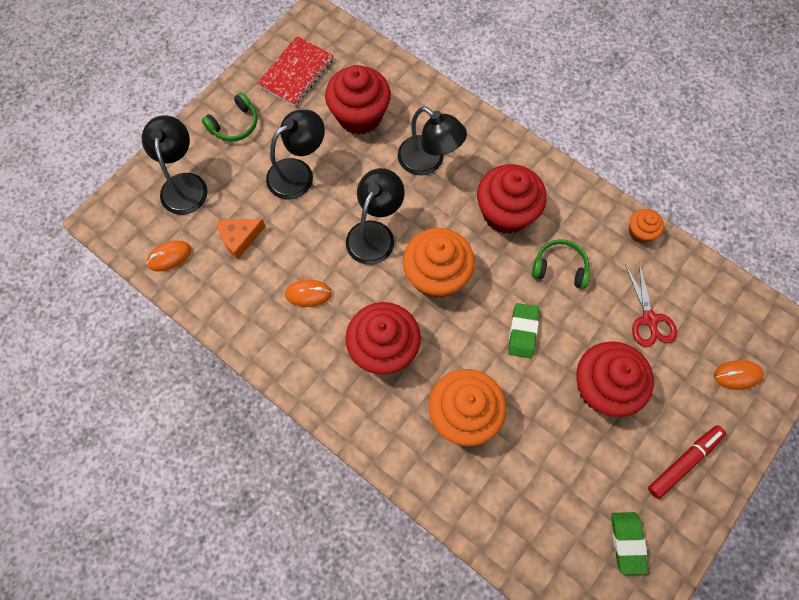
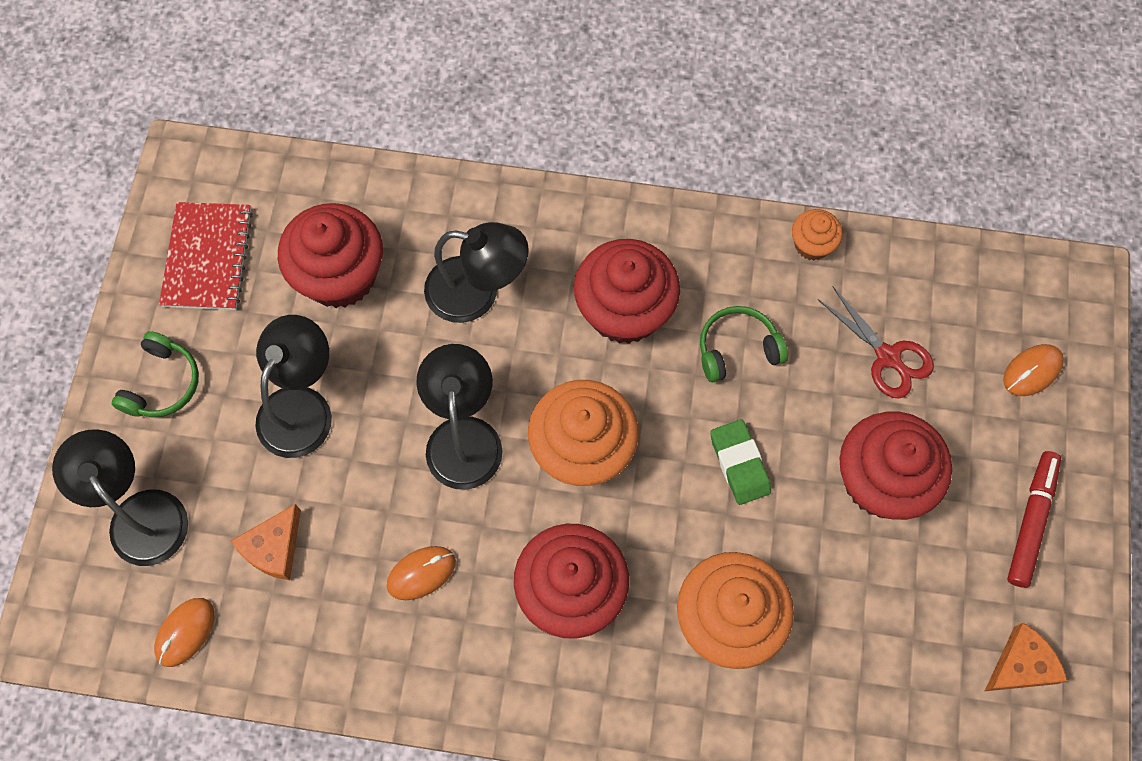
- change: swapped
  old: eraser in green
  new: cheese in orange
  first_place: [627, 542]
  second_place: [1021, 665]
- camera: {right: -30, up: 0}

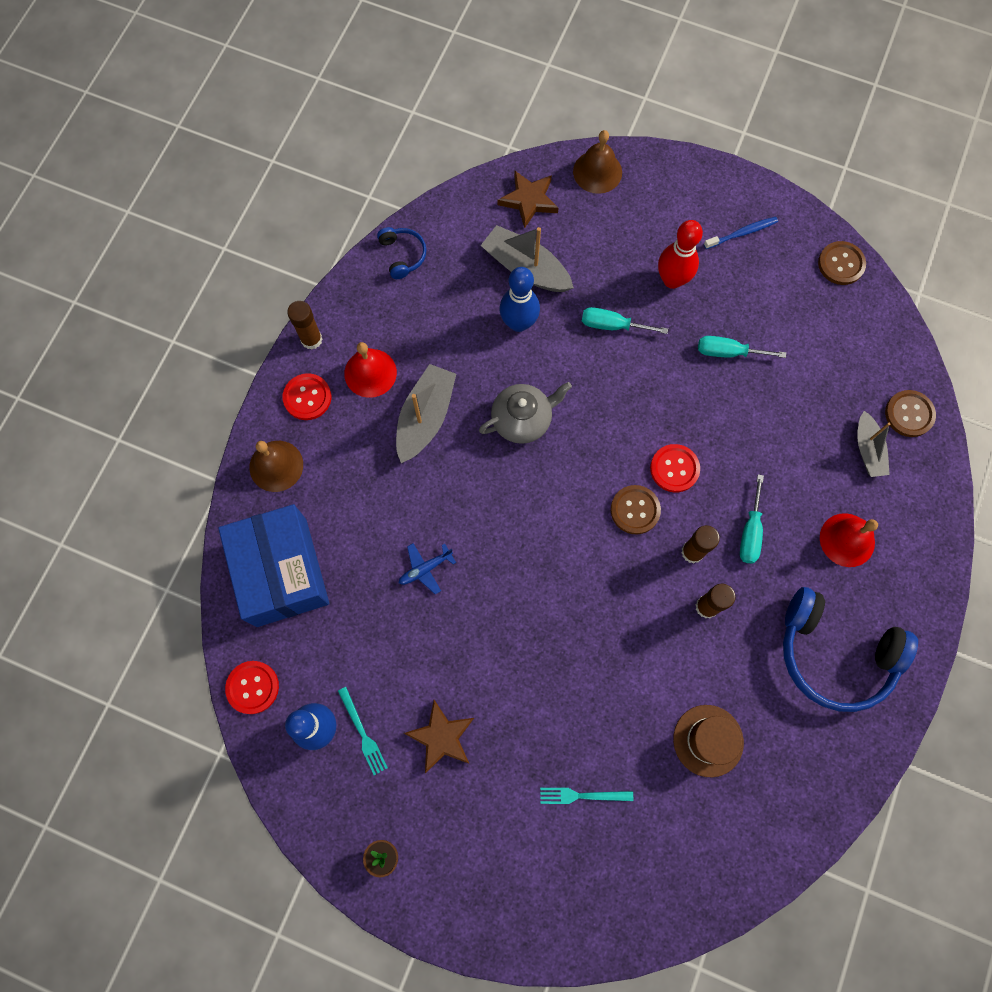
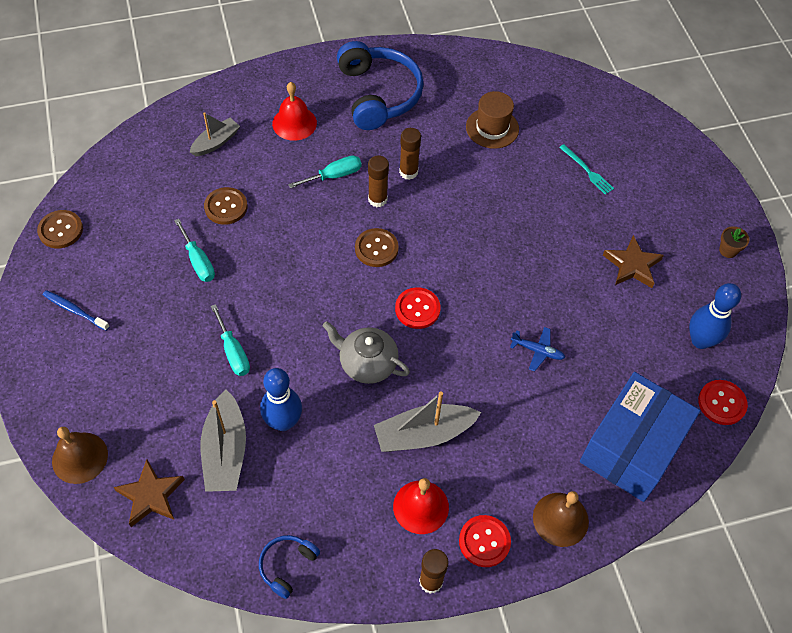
- change: gone
  old: fork in turquoise
  first_place: [363, 733]
- change: shifted
  old: button in red
  first_place: [674, 469]
  second_place: [417, 309]
- change: gone
  old: bowling pin in red
  first_place: [672, 280]
- change: shifted
  old: button in brown
  first_place: [909, 414]
  second_place: [226, 207]
- camera: {right: -130, up: -15}

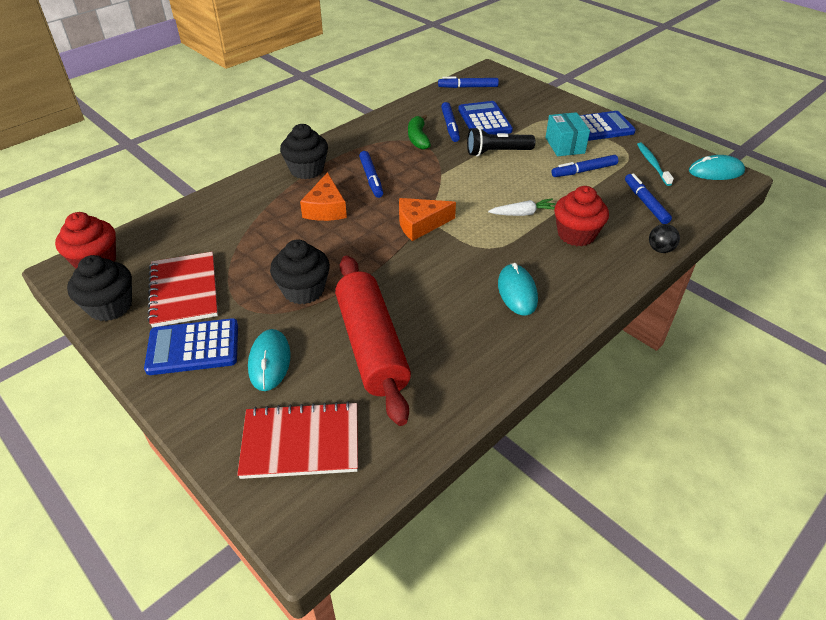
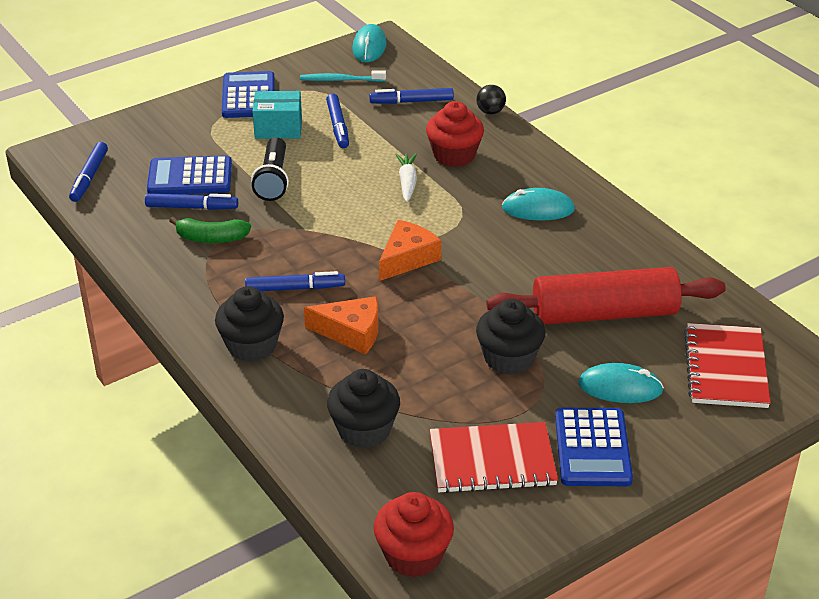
- change: shifted
  old: cupcake in black
  first_place: [110, 306]
  second_place: [364, 430]
- change: rotated
  old: cheese in orange
  first_place: [420, 224]
  second_place: [407, 258]
  degrees: -135
- camera: {right: -80, up: -5}

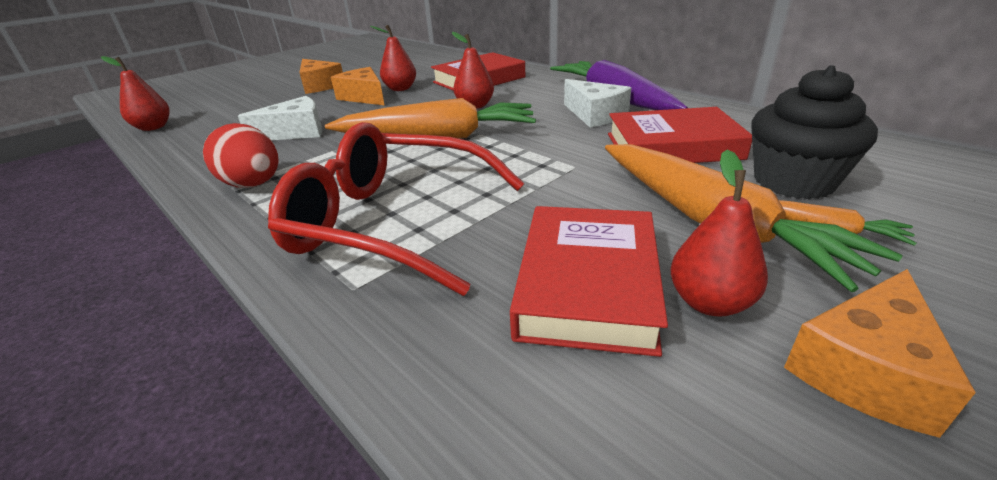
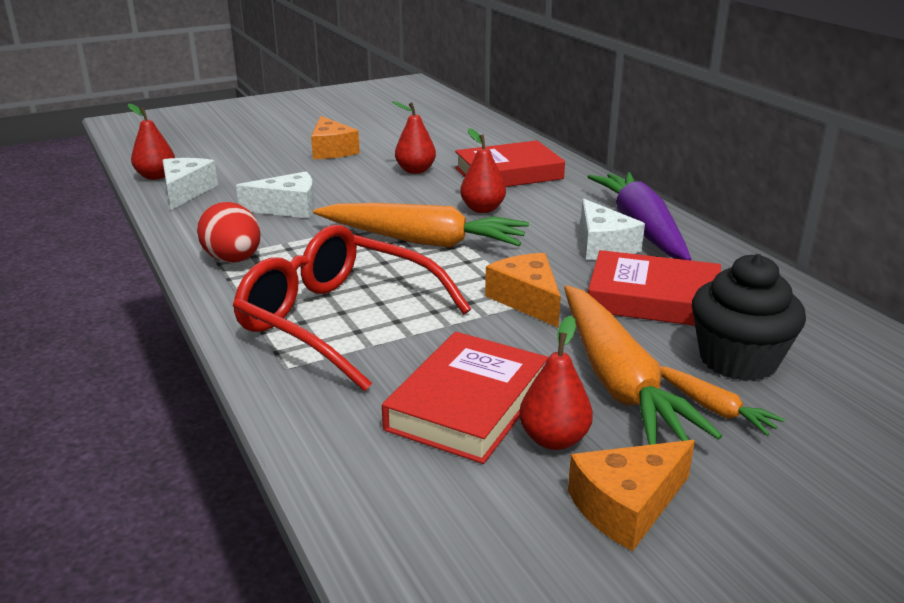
- change: shifted
  old: cheese in orange
  first_place: [364, 97]
  second_place: [527, 300]
- change: new
  new: cheese in white
  second_place: [186, 192]
- camera: {right: 15, up: -5}

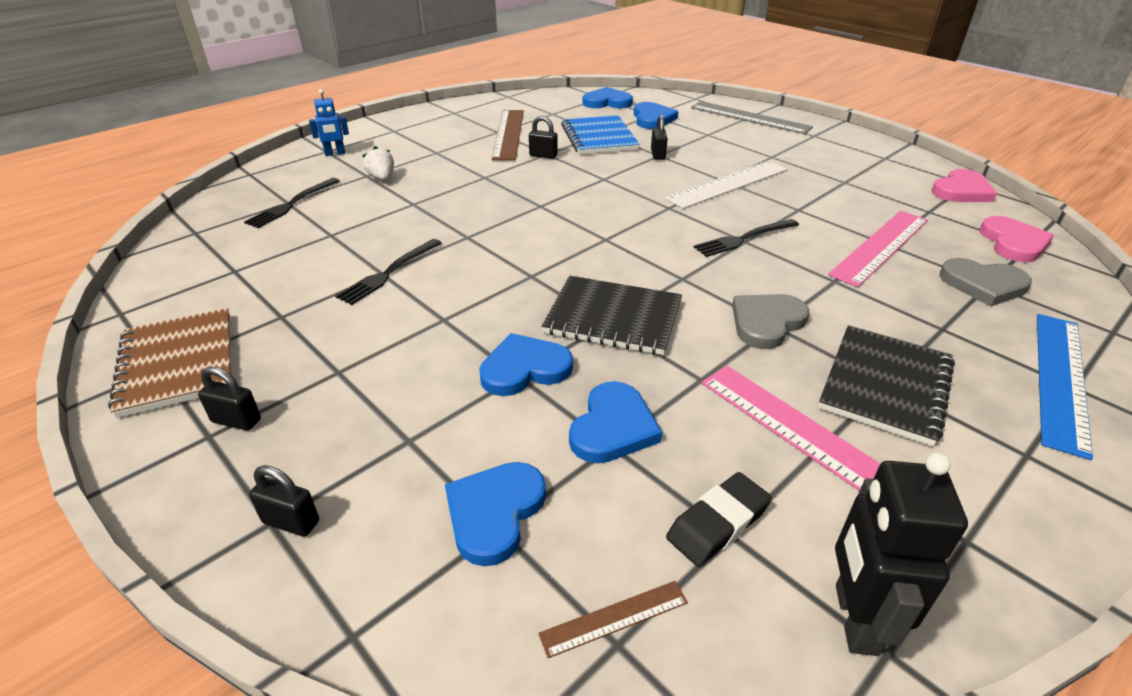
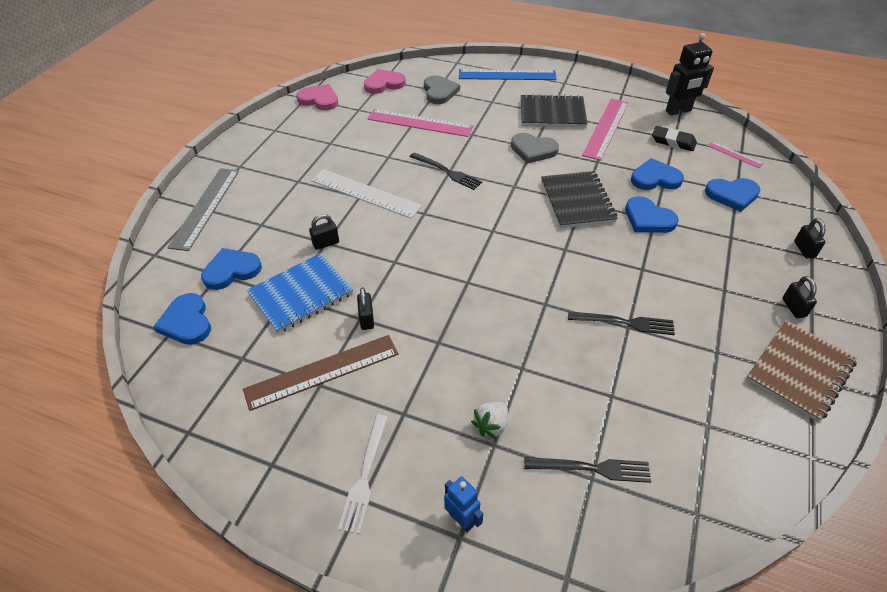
- change: repainted
  old: ruler in brown
  new: ruler in pink
  first_place: [614, 618]
  second_place: [734, 154]
- change: new
  new: fork in white
  second_place: [364, 476]
- camera: {right: -115, up: 10}

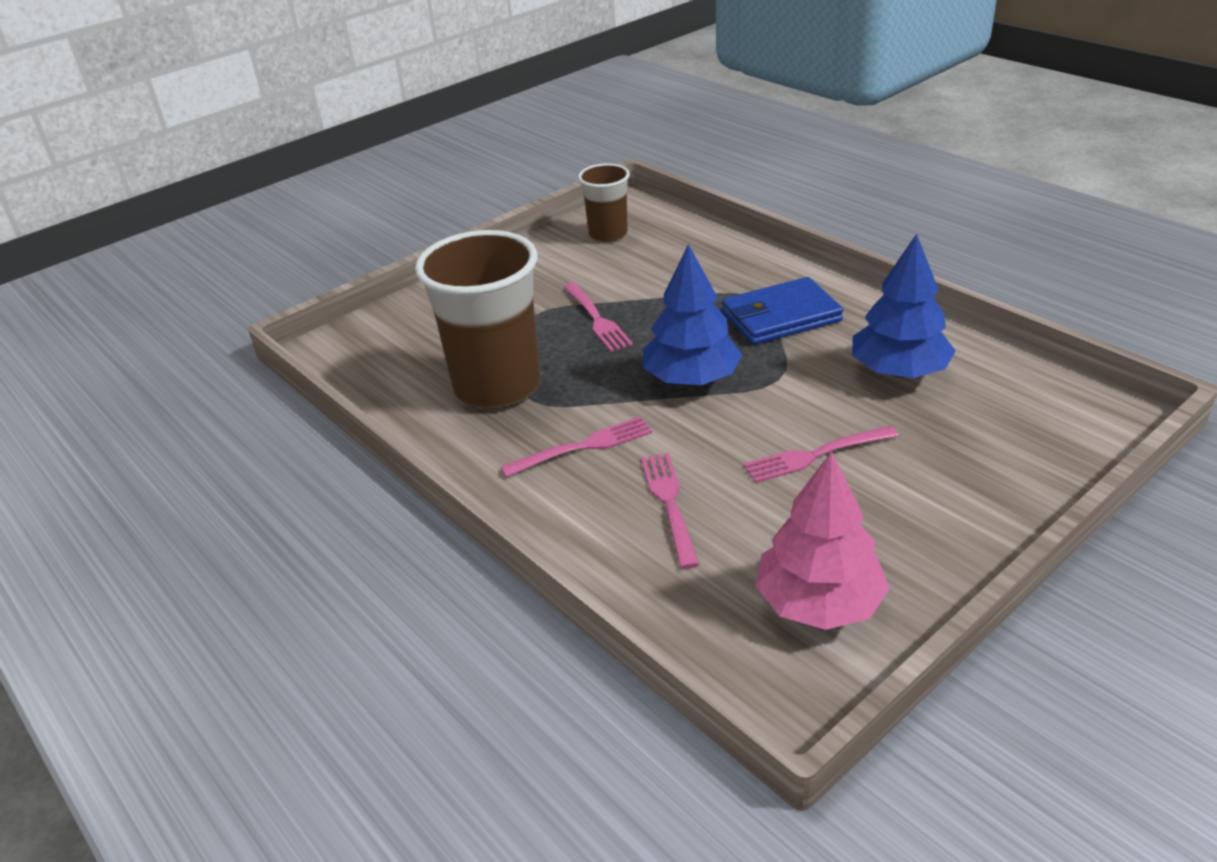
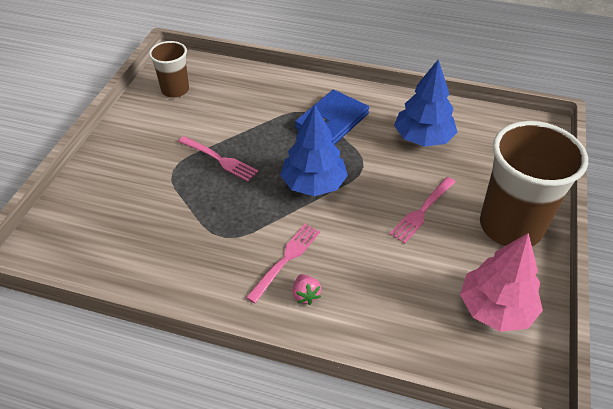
- change: shifted
  old: cup in brown
  first_place: [497, 386]
  second_place: [510, 227]
- change: gone
  old: fork in pink
  first_place: [669, 504]
- change: new
  new: strawberry in pink
  second_place: [305, 295]
- camera: {right: -35, up: 10}

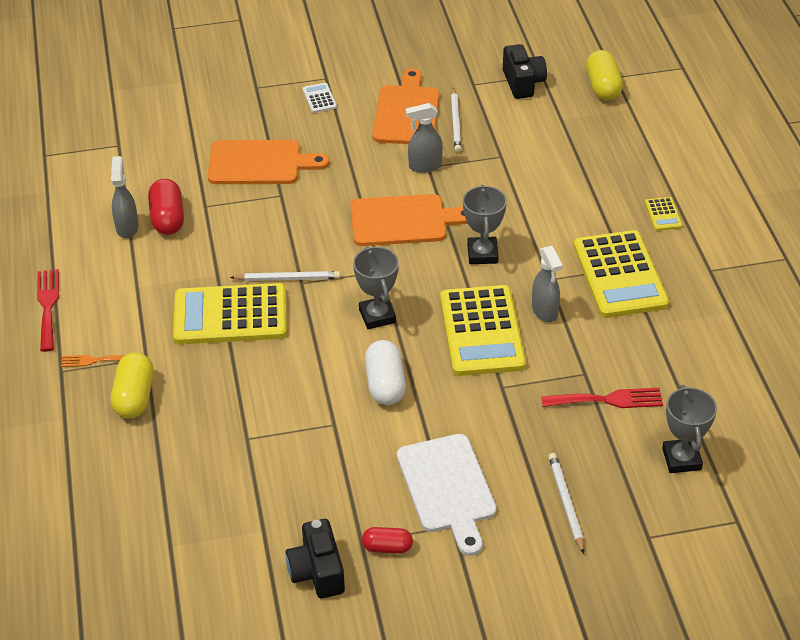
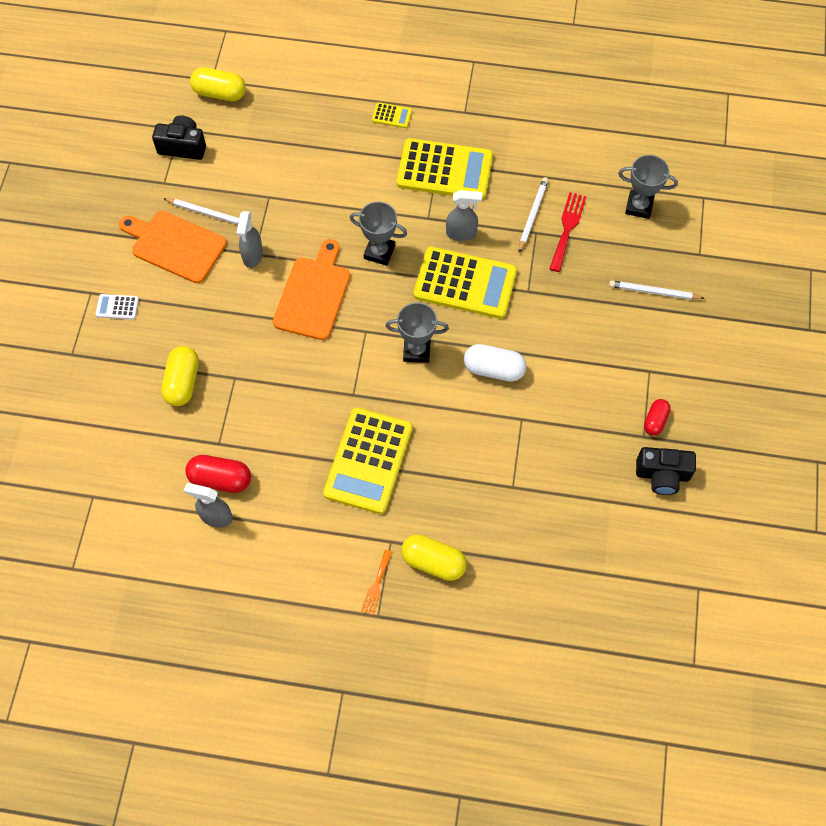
- change: gone
  old: fork in red
  first_place: [48, 306]
- change: swapped
  old: cutting board in orange
  new: capsule in yellow
  first_place: [259, 163]
  second_place: [182, 382]
- change: shifted
  old: pencil in white
  first_place: [287, 278]
  second_place: [532, 215]
- change: gone
  old: cutting board in white
  first_place: [447, 488]
- camera: {right: -70, up: 20}

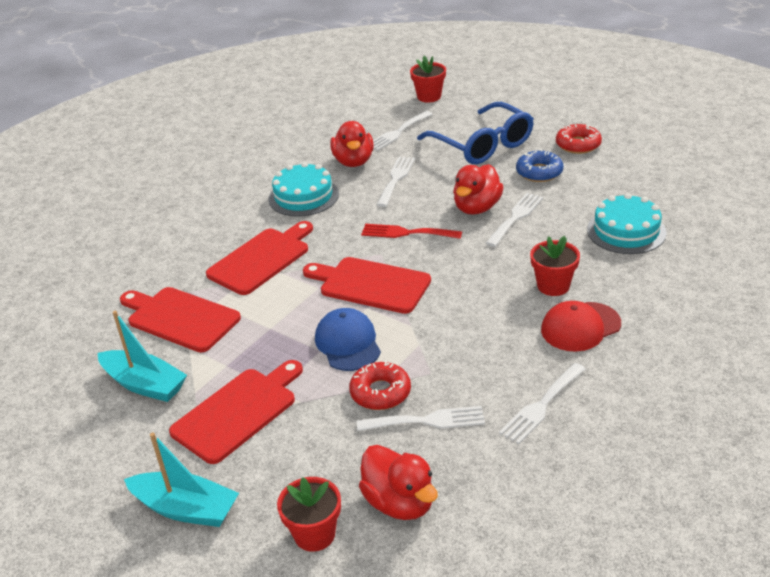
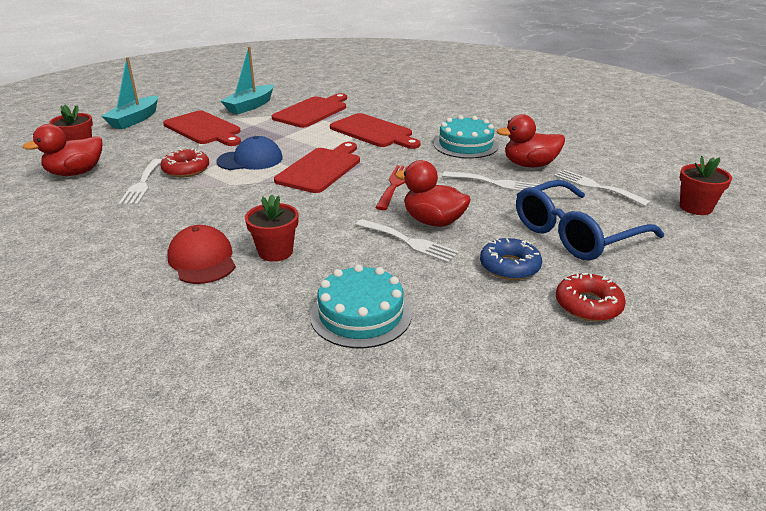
- change: gone
  old: fork in white
  first_place: [541, 406]
- camera: {right: 90, up: -5}

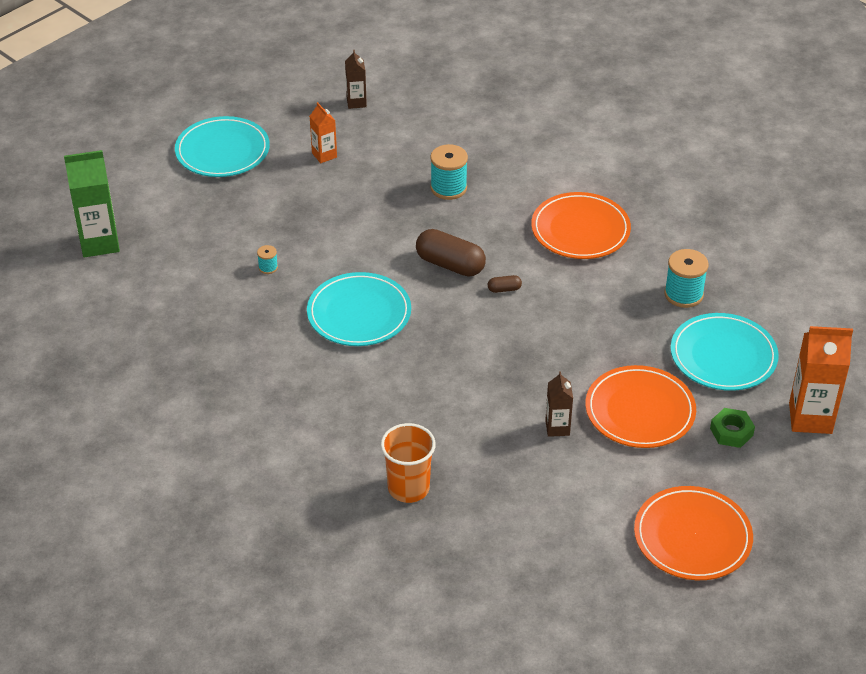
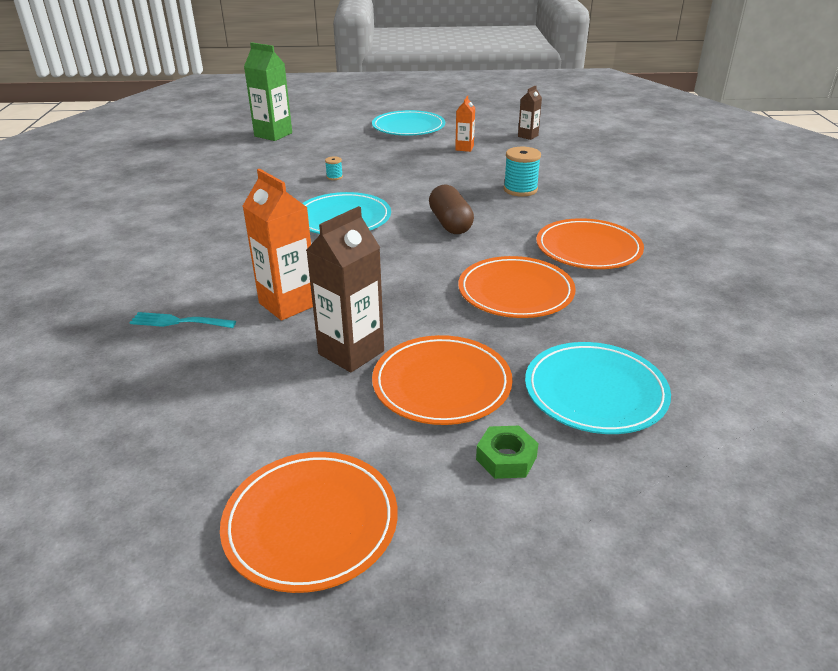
- change: swapped
  old: cup in orange
  new: fork in turquoise
  first_place: [408, 488]
  second_place: [179, 322]
- change: gone
  old: capsule in brown
  first_place: [504, 289]
- change: scaled
  old: carton in brown
  first_place: [557, 428]
  second_place: [351, 352]
  factor: 1.81
- change: gone
  old: spool in turquoise
  first_place: [683, 294]
- change: shifted
  old: carton in orange
  first_place: [810, 418]
  second_place: [288, 304]
- change: new
  new: plate in orange
  second_place: [515, 292]
- camera: {right: 45, up: -10}

